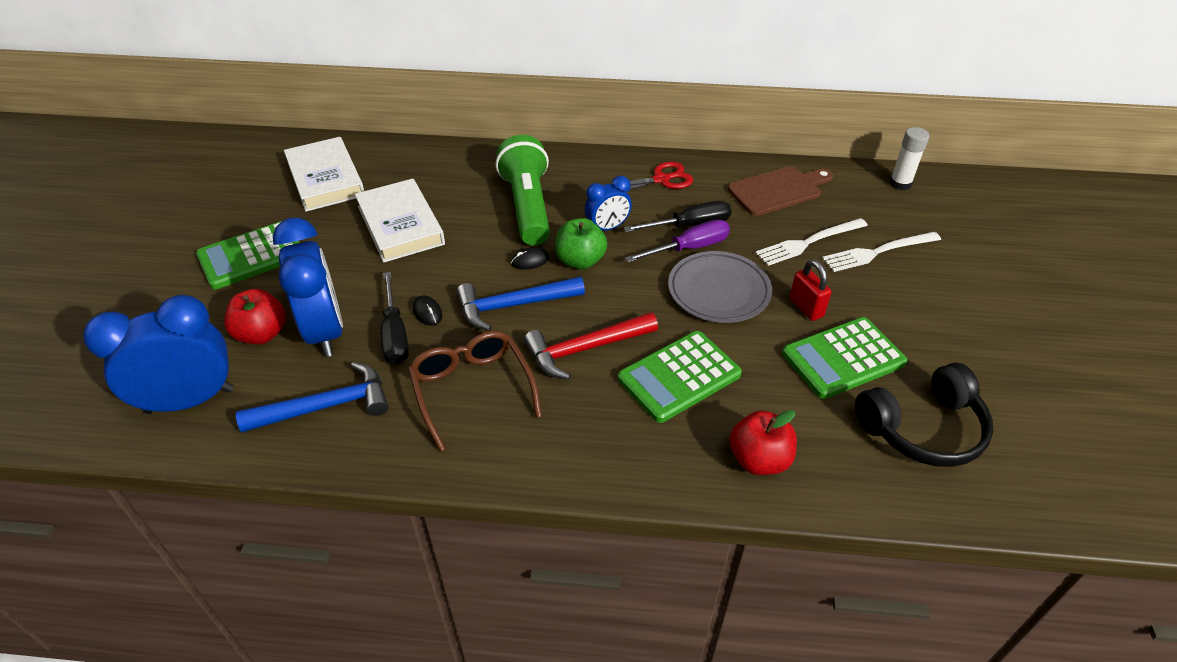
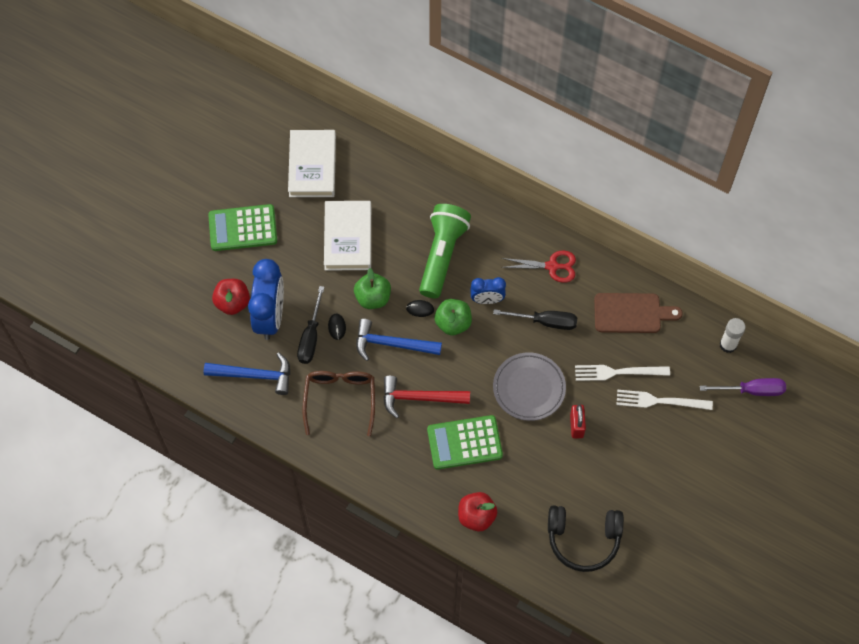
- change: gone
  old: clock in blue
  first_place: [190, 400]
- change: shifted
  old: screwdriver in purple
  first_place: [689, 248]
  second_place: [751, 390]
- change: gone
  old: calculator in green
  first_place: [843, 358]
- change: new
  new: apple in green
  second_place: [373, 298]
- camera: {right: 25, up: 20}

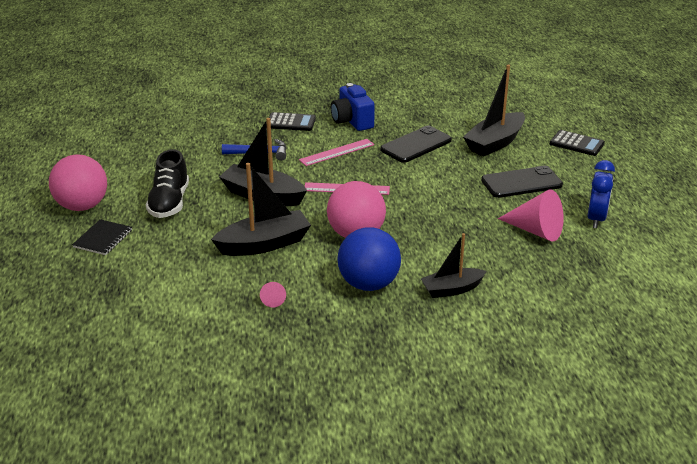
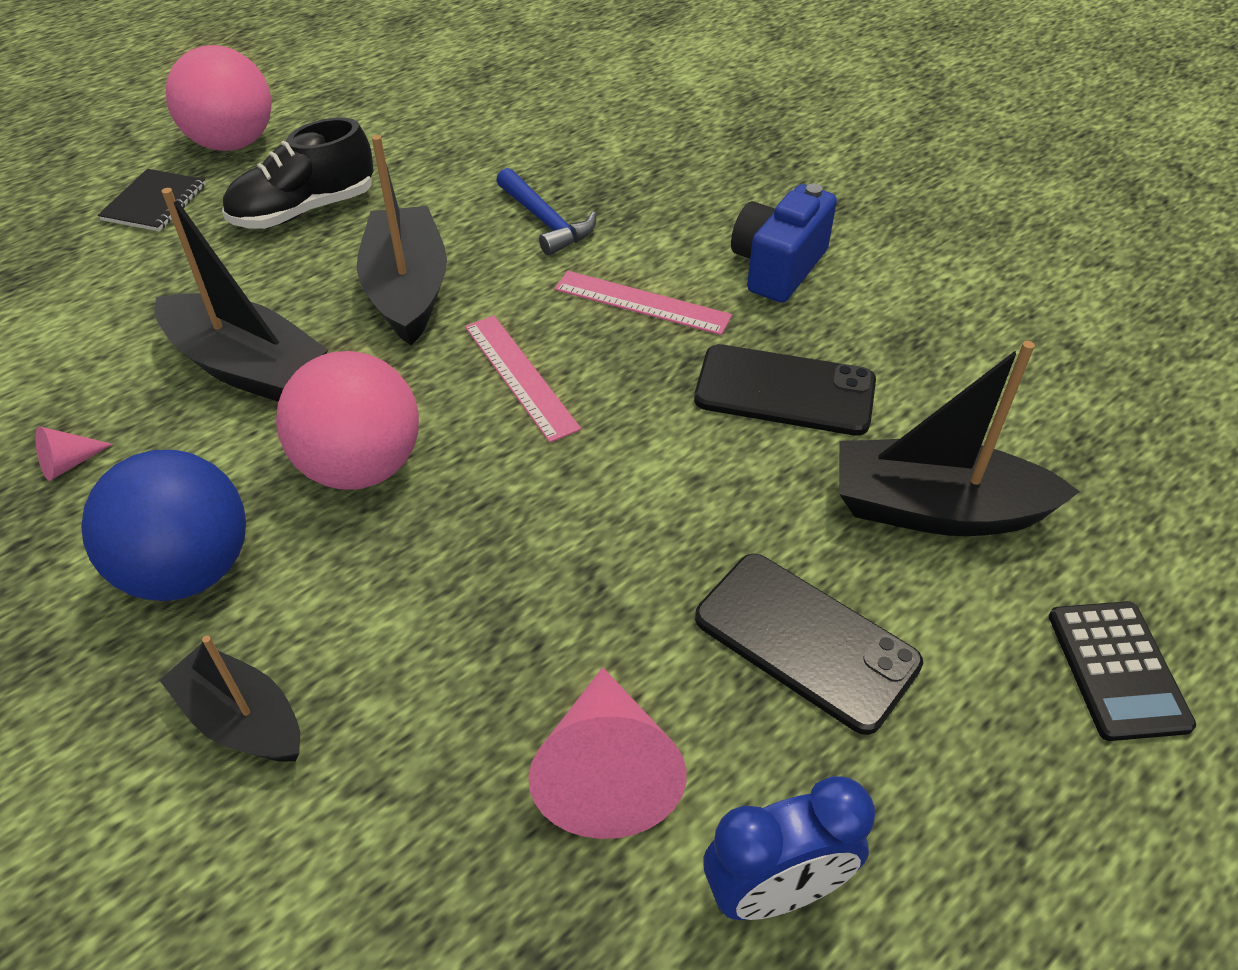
- change: rotated
  old: notebook in black
  first_place: [103, 239]
  second_place: [155, 203]
  degrees: -60
- change: gone
  old: calculator in black
  first_place: [291, 122]
- camera: {right: 55, up: 15}

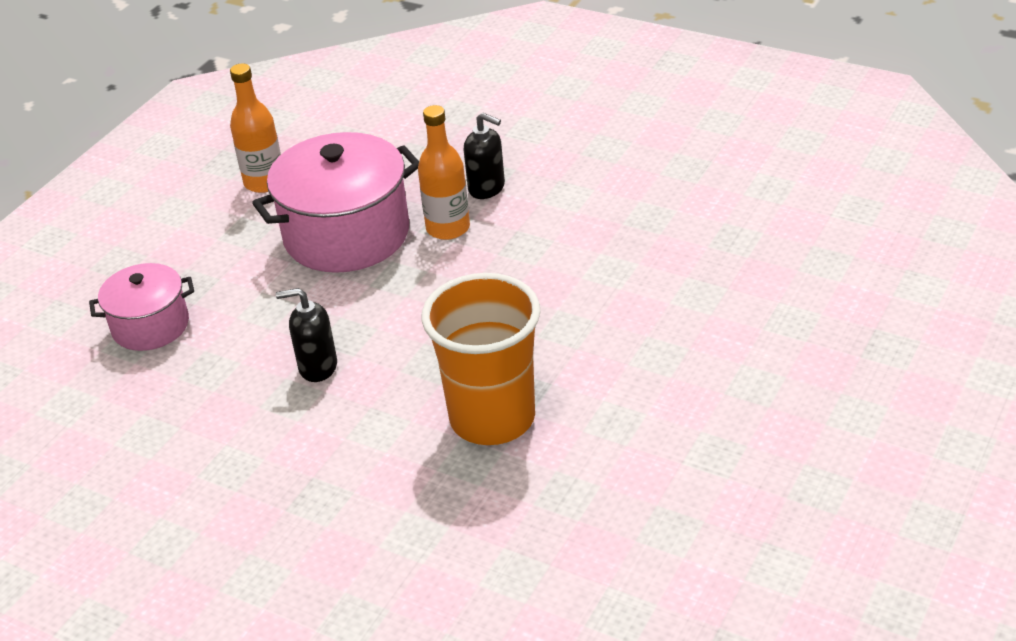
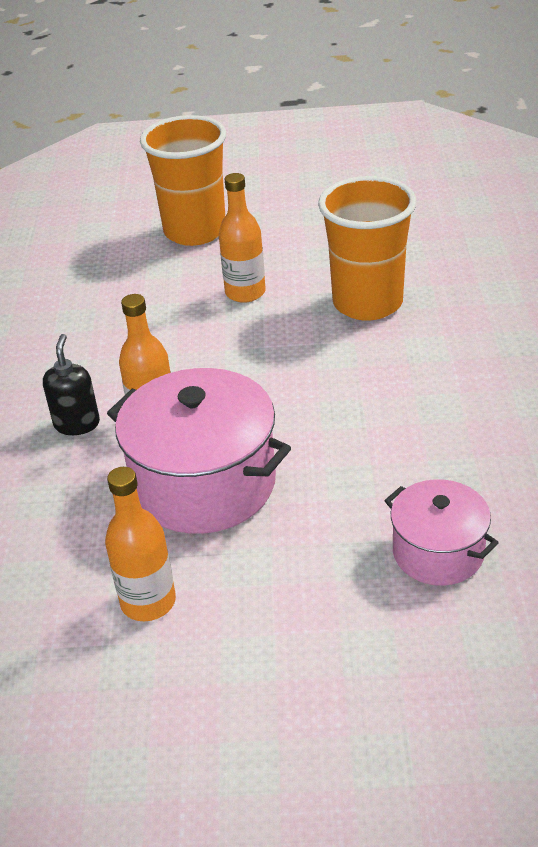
- change: gone
  old: soap dispenser in black
  first_place: [317, 367]
- change: new
  new: cup in orange
  second_place: [195, 231]
- change: new
  new: bottle in orange
  second_place: [245, 292]
- camera: {right: -120, up: 0}

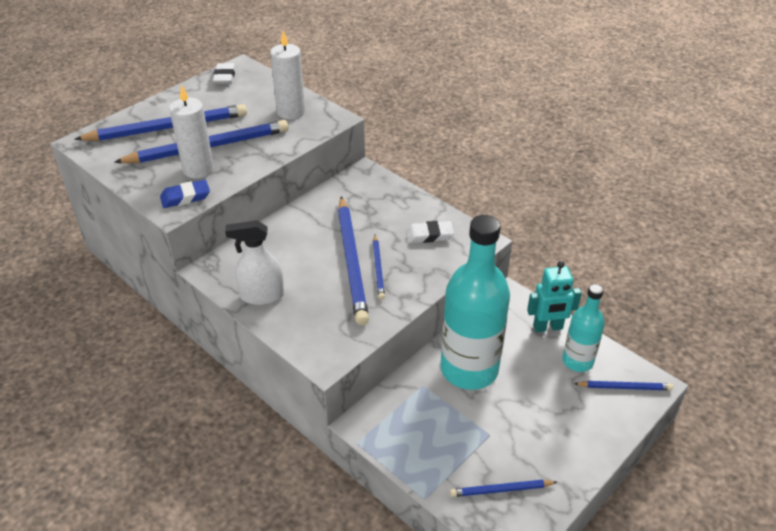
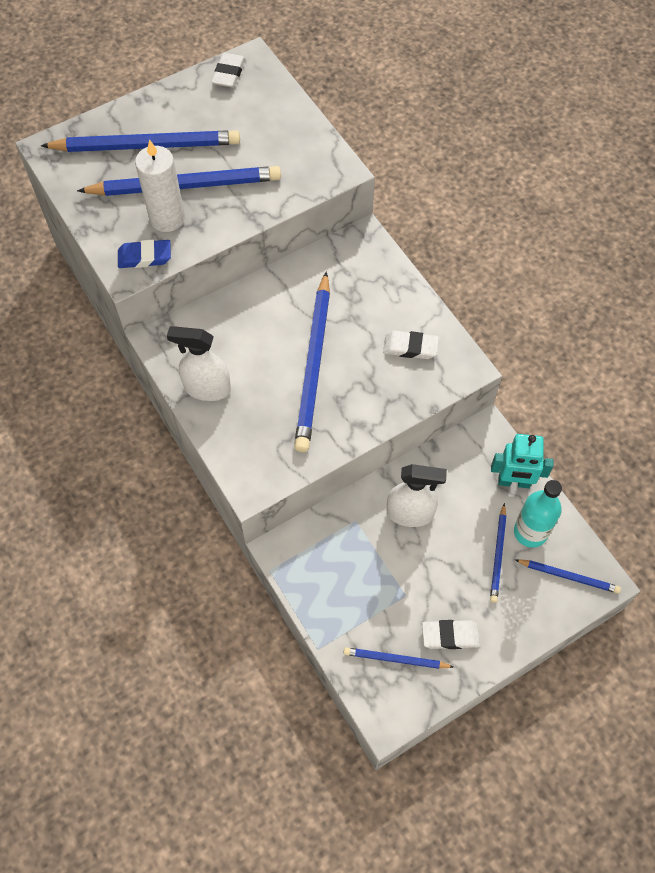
- change: gone
  old: candle in white
  first_place: [291, 112]
- change: shifted
  old: pencil in blue
  first_place: [378, 268]
  second_place: [498, 555]
- change: swapped
  old: bottle in turquoise
  new: spray bottle in white
  first_place: [469, 369]
  second_place: [410, 513]
- change: new
  new: eraser in white
  second_place: [450, 636]
- camera: {right: 15, up: 20}

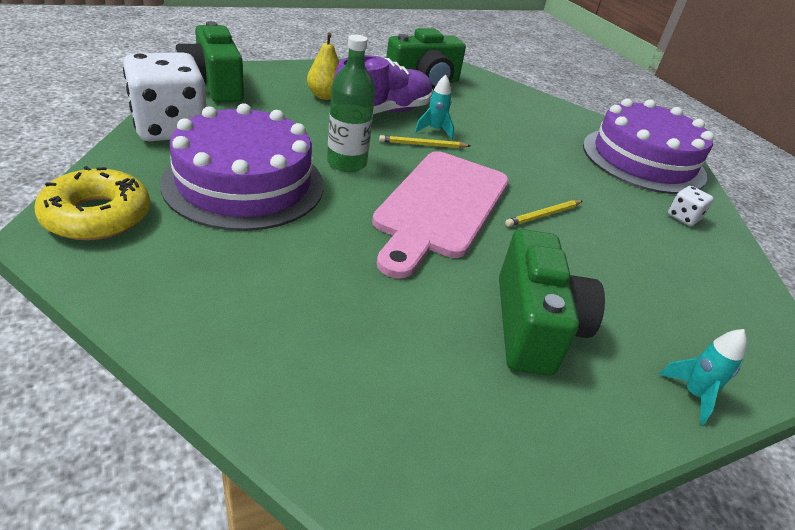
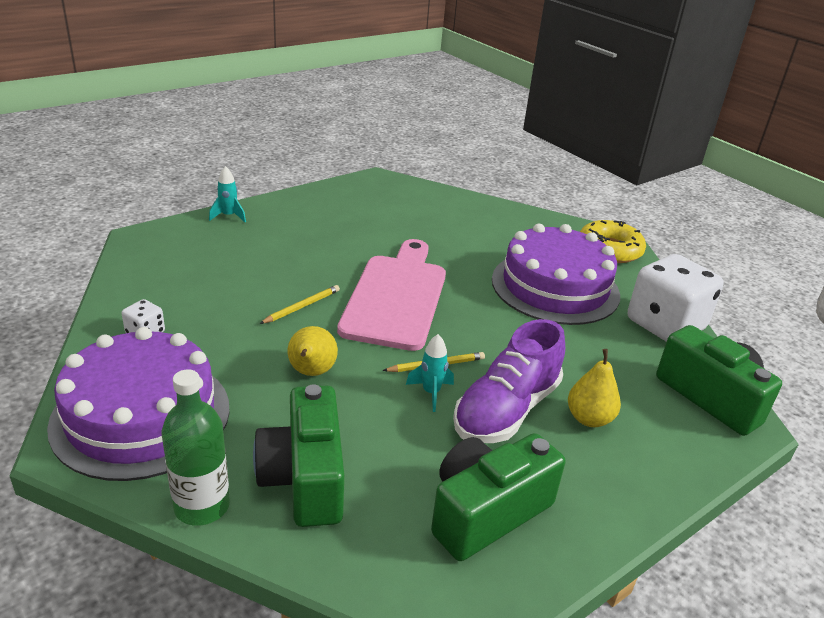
- change: shifted
  old: bottle in green
  first_place: [347, 163]
  second_place: [202, 506]
- change: shifted
  old: camera in green
  first_place: [534, 326]
  second_place: [305, 478]
- change: new
  new: pear in yellow
  second_place: [311, 372]
- camera: {right: 170, up: -5}

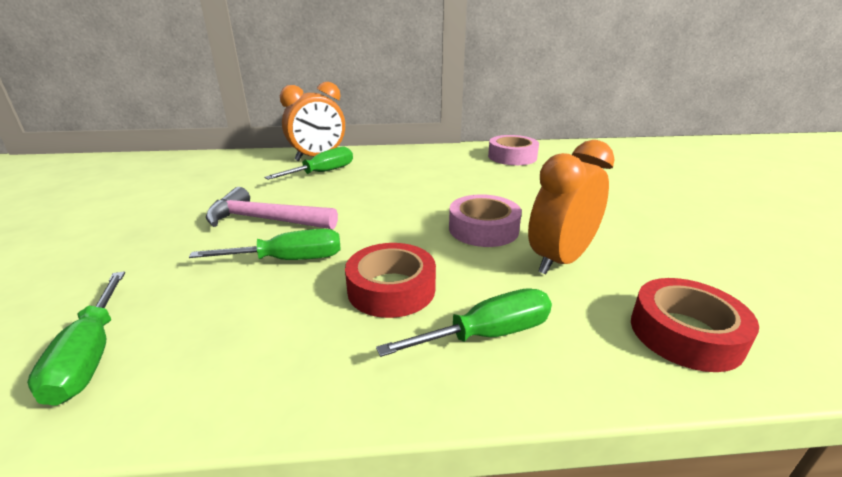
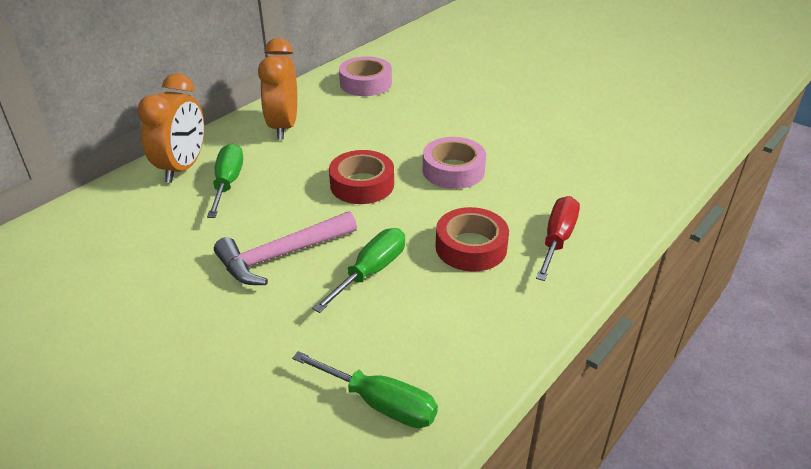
- change: repainted
  old: screwdriver in green
  new: screwdriver in red
  first_place: [488, 334]
  second_place: [557, 239]
- change: shifted
  old: clock in orange
  first_place: [560, 260]
  second_place: [284, 127]
- change: shifted
  old: tape in red
  first_place: [685, 333]
  second_place: [362, 184]
- camera: {right: -45, up: 10}

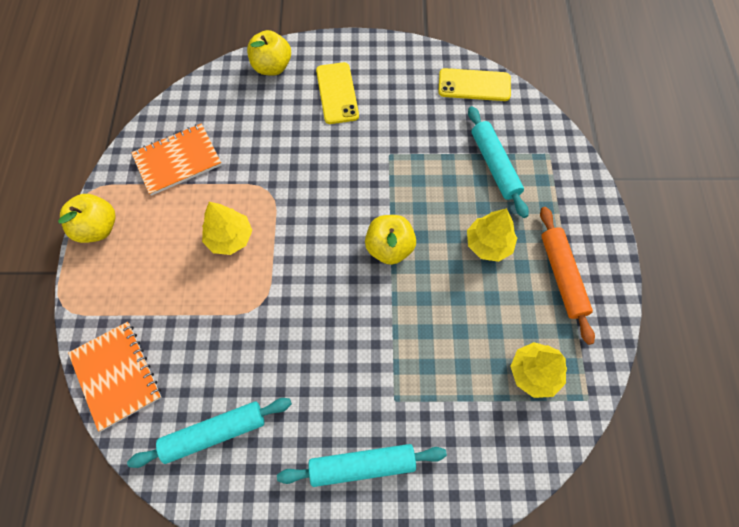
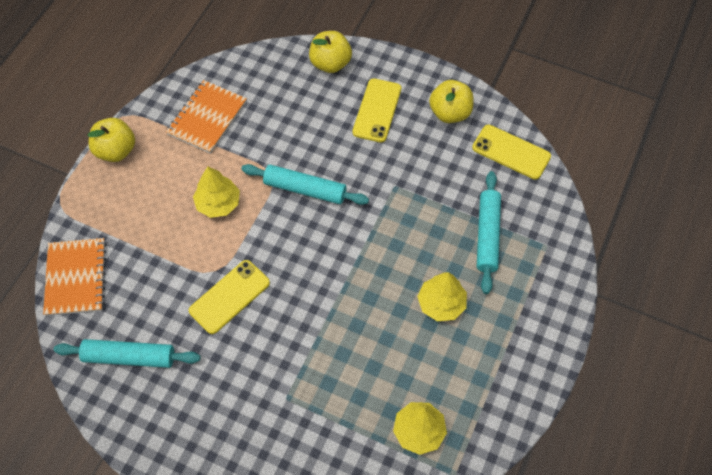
- change: rotated
  old: notebook in orange
  first_place: [178, 160]
  second_place: [207, 118]
  degrees: -60
- change: shifted
  old: rolling pin in turquoise
  first_place: [362, 465]
  second_place: [305, 189]
- change: shifted
  old: apple in yellow
  first_place: [389, 248]
  second_place: [450, 113]
- change: gone
  old: rolling pin in orange
  first_place: [562, 276]
- change: new
  new: phone in yellow
  second_place: [229, 297]
- camera: {right: 25, up: -5}

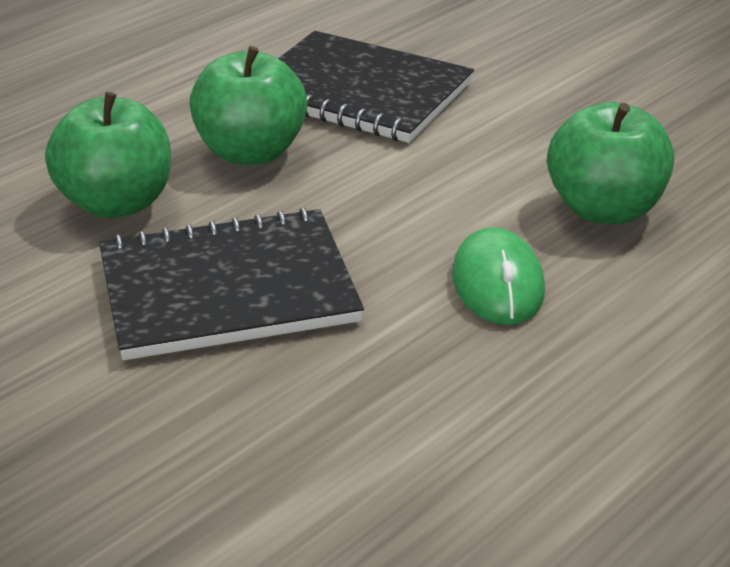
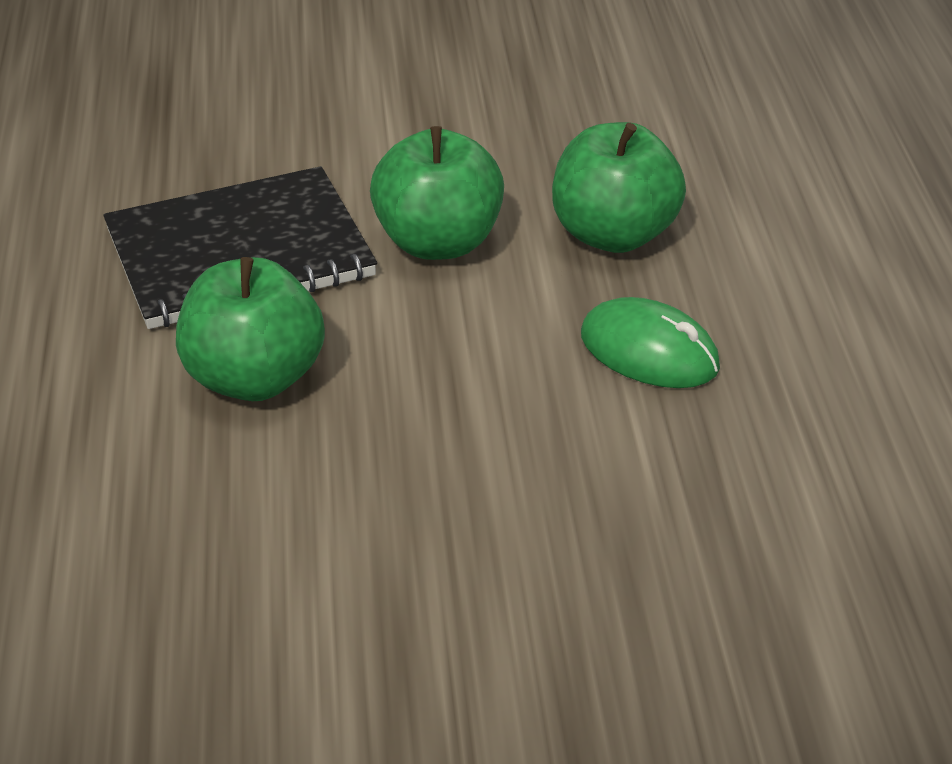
- change: shifted
  old: apple in green
  first_place: [116, 203]
  second_place: [438, 242]
- change: gone
  old: notebook in black
  first_place: [228, 289]
- camera: {right: -50, up: 5}

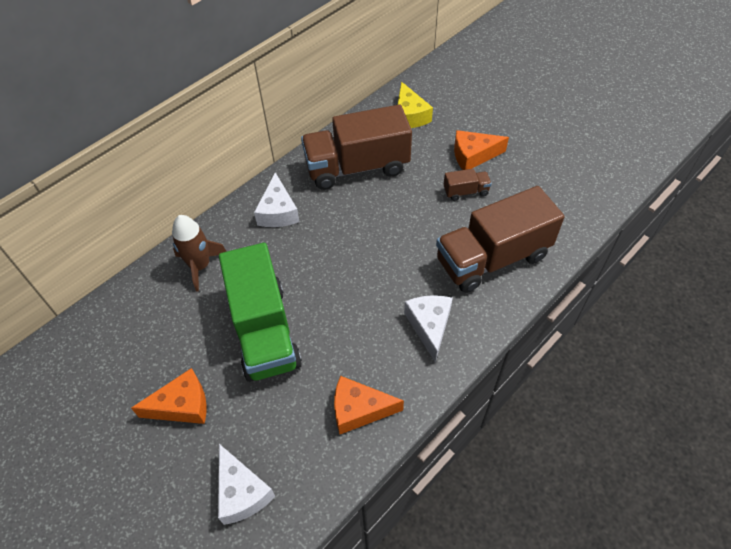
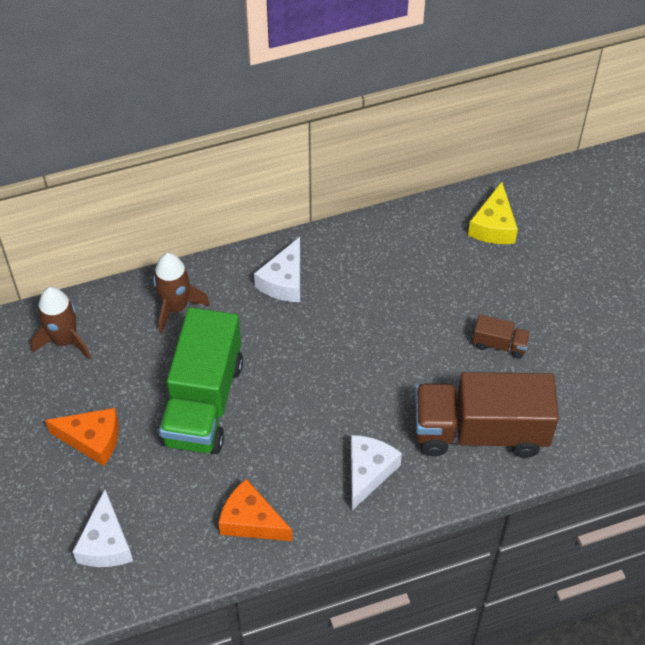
- change: gone
  old: truck in brown
  first_place: [357, 167]
- change: gone
  old: cheese in orange
  first_place: [473, 156]
- change: new
  new: rocket in brown
  second_place: [65, 340]
- camera: {right: 25, up: 0}

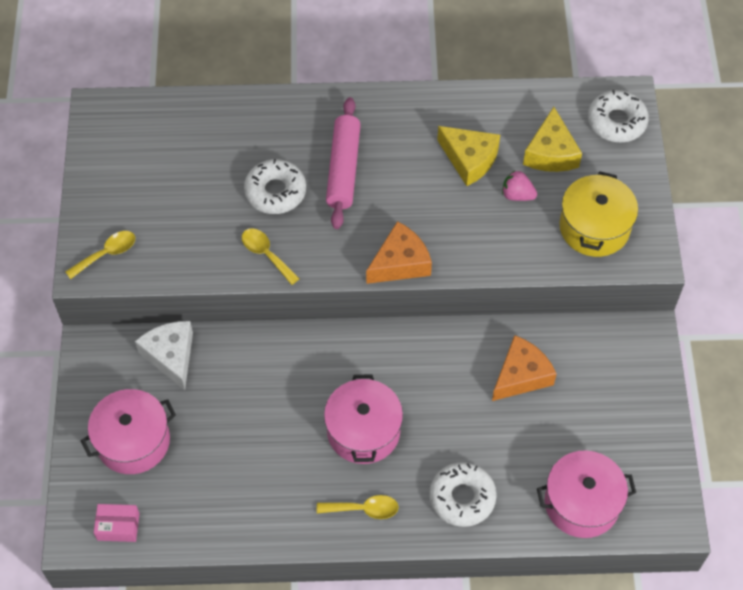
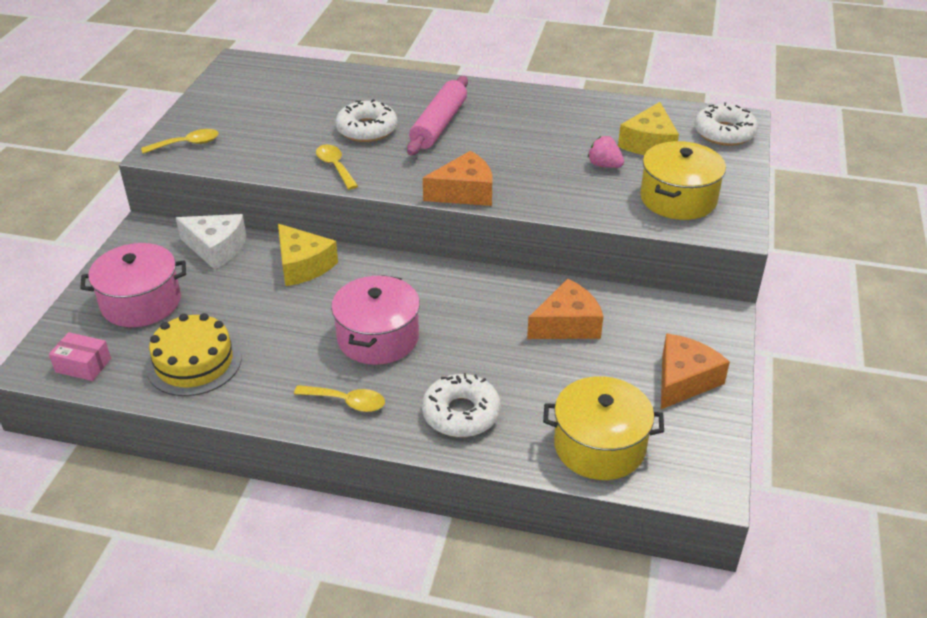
- change: rotated
  old: cheese in white
  first_place: [171, 356]
  second_place: [216, 248]
  degrees: 120
- change: shifted
  old: cheese in yellow
  first_place: [469, 159]
  second_place: [303, 265]
- change: repainted
  old: pot in pink
  new: pot in yellow
  first_place: [581, 503]
  second_place: [599, 446]
- change: new
  new: cake in yellow
  second_place: [194, 362]
- change: new
  new: cheese in orange
  second_place: [684, 380]
- camera: {right: 15, up: -20}

